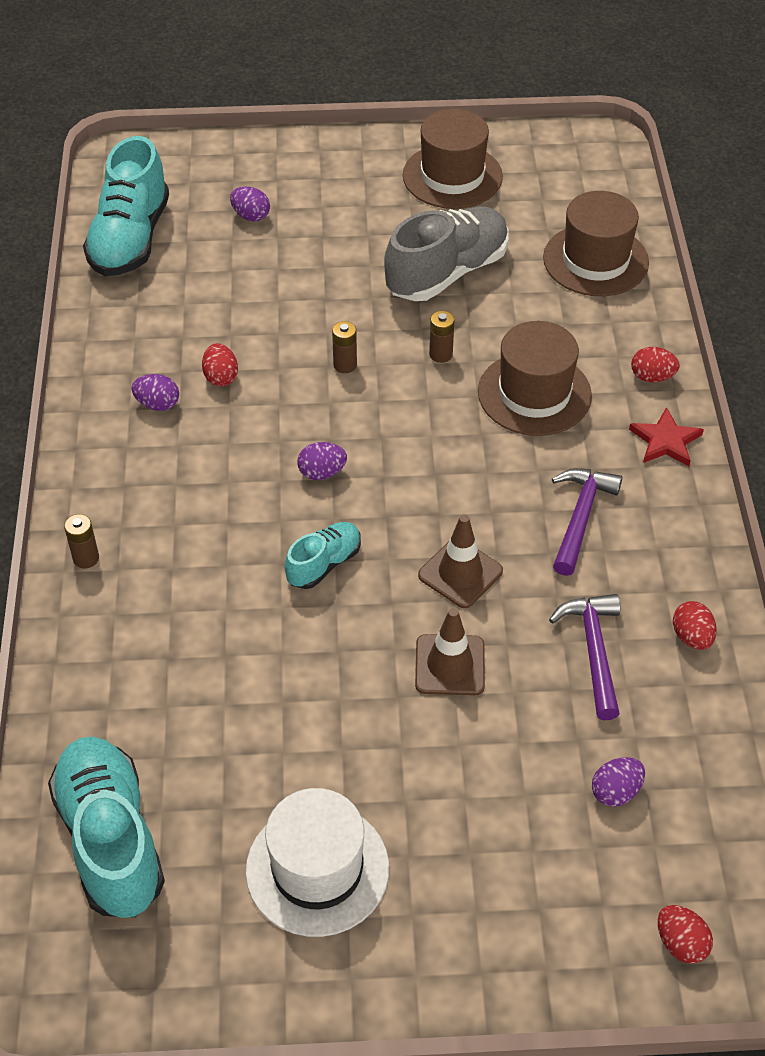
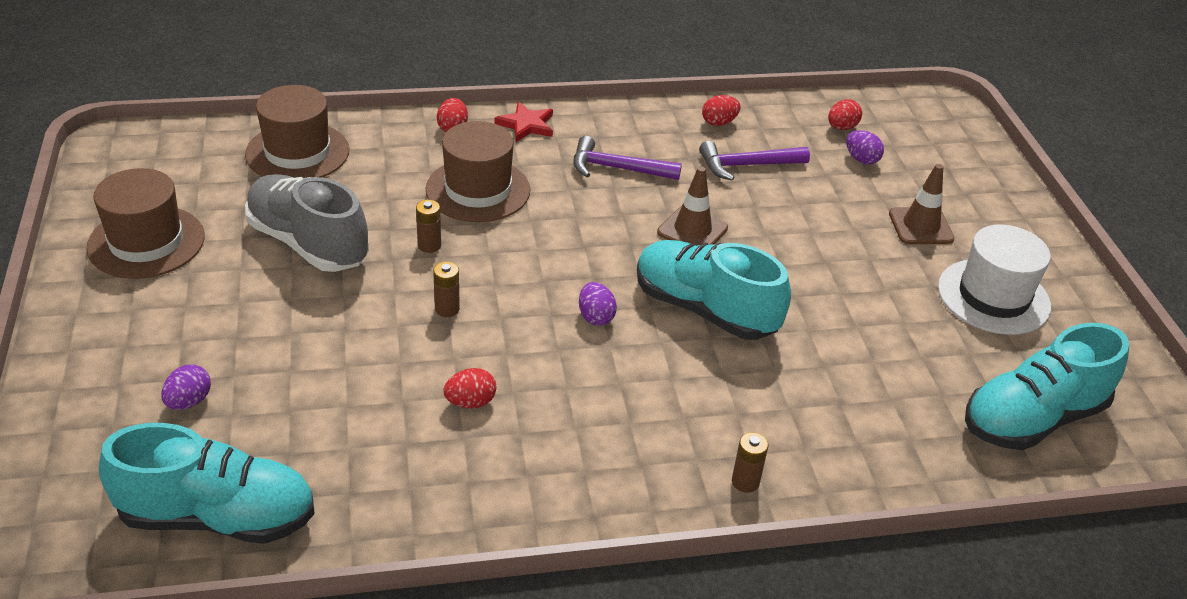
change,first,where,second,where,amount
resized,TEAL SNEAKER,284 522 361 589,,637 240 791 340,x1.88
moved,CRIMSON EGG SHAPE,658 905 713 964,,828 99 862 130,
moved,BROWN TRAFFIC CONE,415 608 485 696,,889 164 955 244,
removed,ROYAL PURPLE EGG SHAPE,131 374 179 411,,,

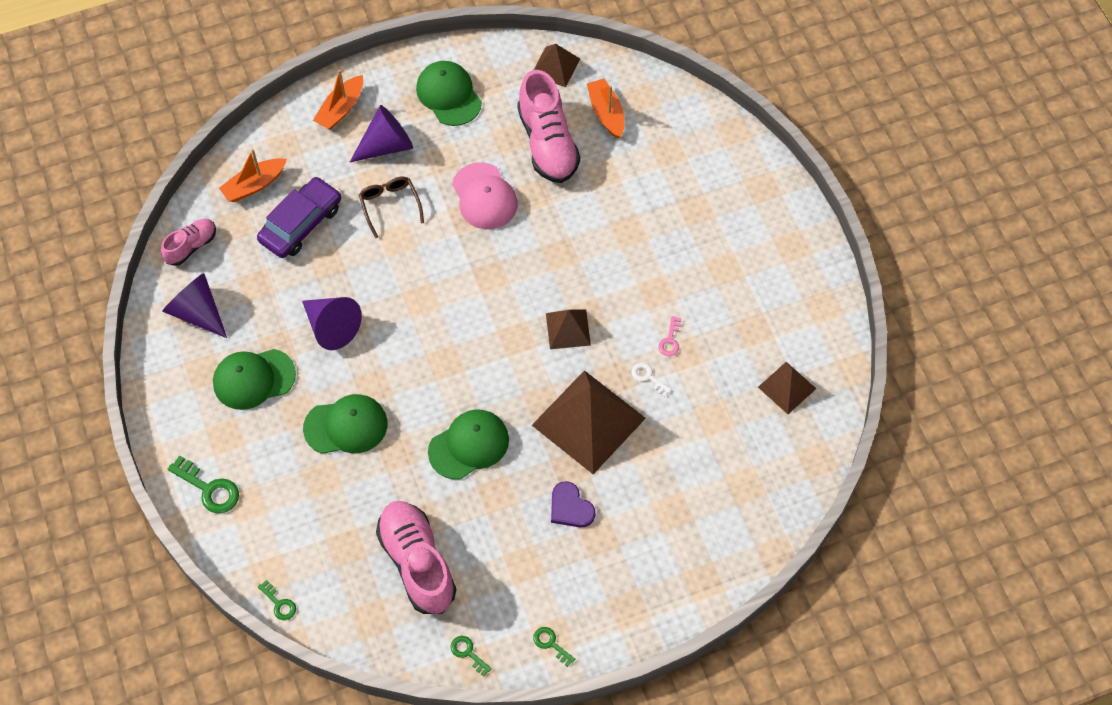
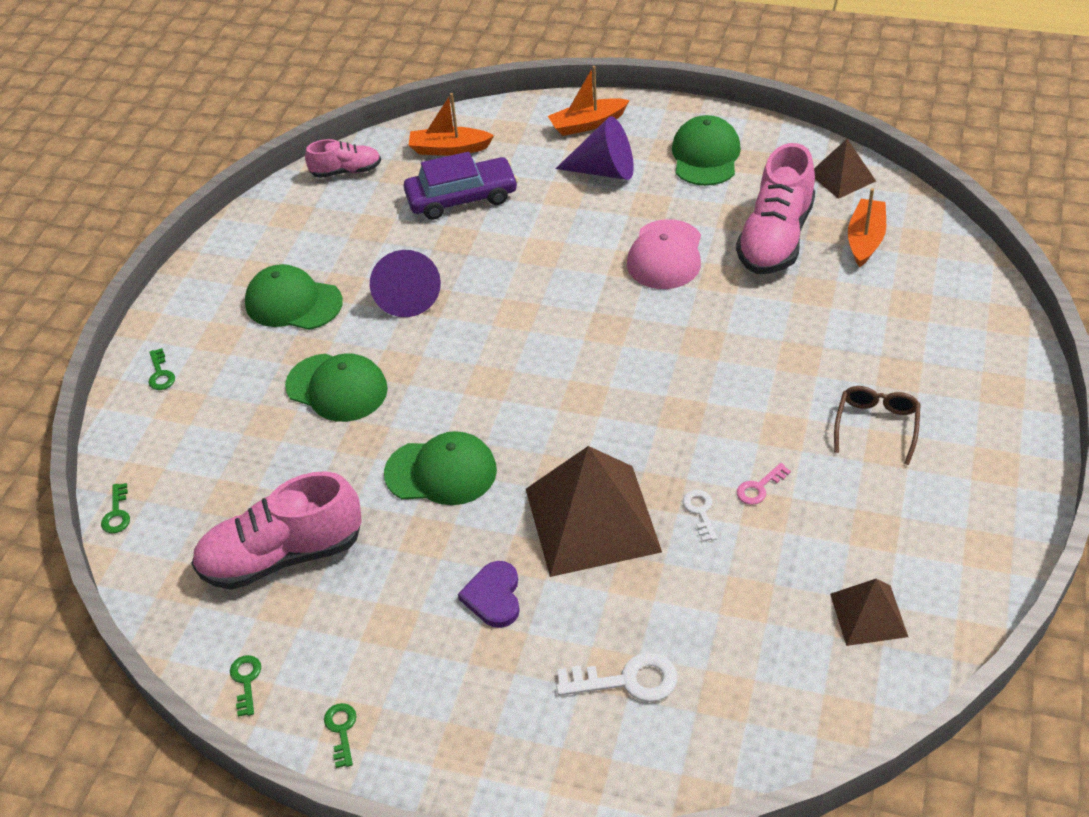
change,first,where,second,where,amount
resized,LEAF-GREEN DOOR KEY,168 455 239 514,,148 348 175 390,x0.58
turned,PINK SNEAKER,376 501 456 614,,191 471 361 590,120 degrees counterclockwise
added,,,SNOW-WHITE DOOR KEY,556 652 677 702,
moved,BROWN SPECTACLES,359 176 424 238,,834 386 921 465,
removed,ROYAL PURPLE CONE SHAPE,162 273 227 338,,,
removed,BROWN PYRAMID SHAPE,546 309 591 349,,,

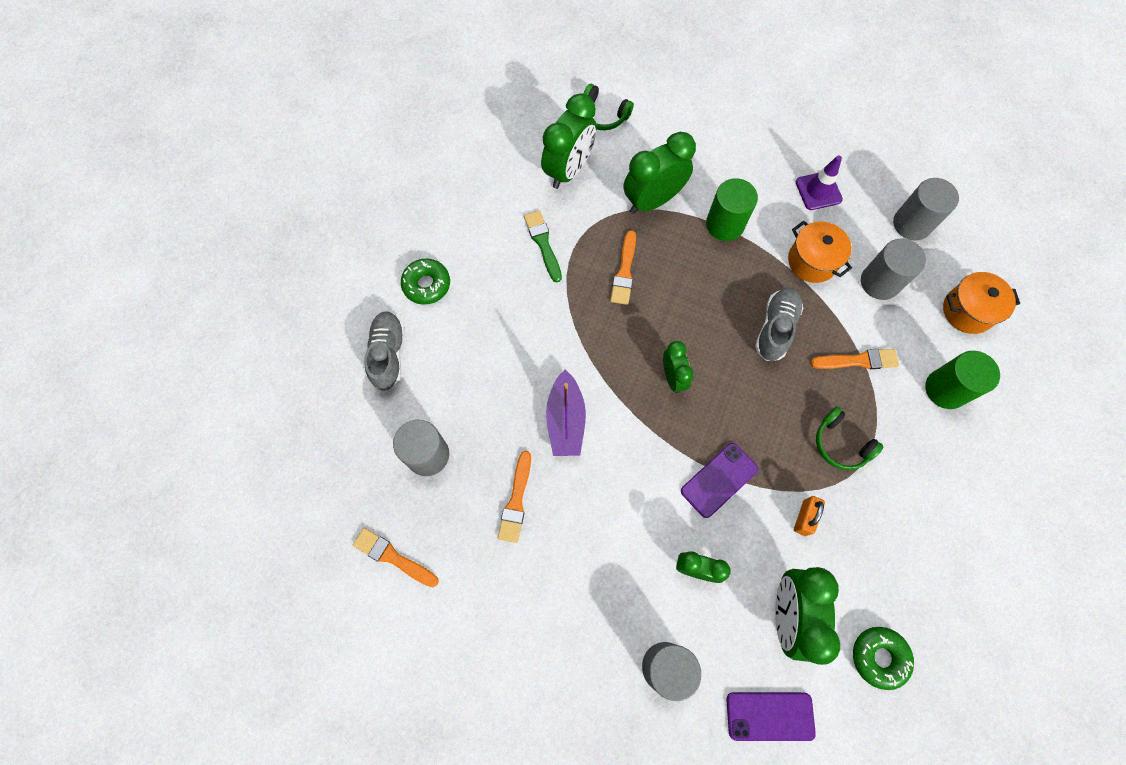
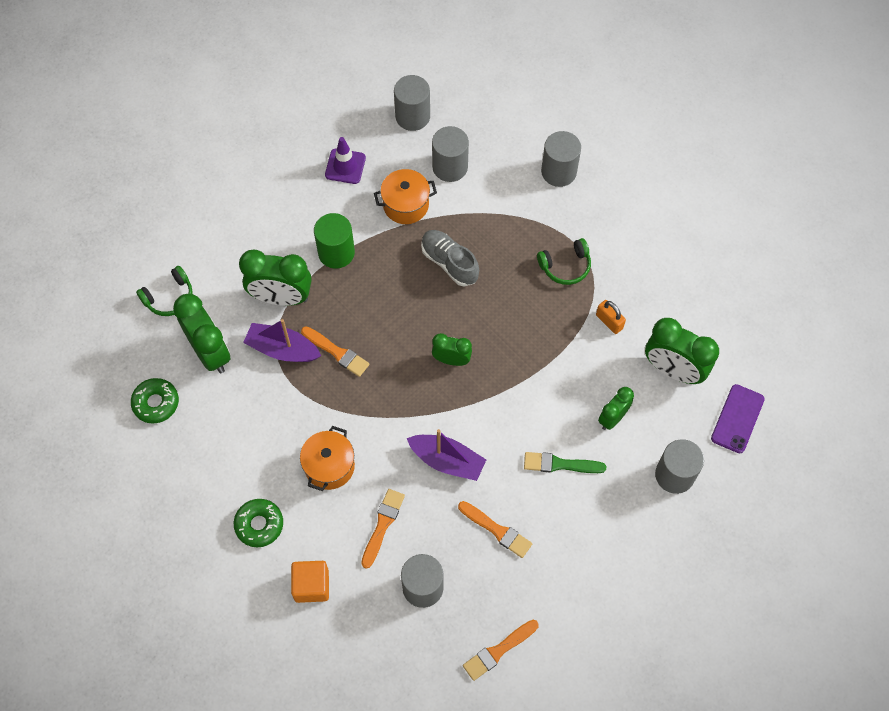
change,first,where,second,where,amount
moved,LEAF-GREEN DONUT,853 627 914 690,,131 378 179 424,
turned,LEAF-GREEN BEDSIDE CLOCK,623 132 696 214,,239 250 312 306,75 degrees counterclockwise
added,,,ROYAL PURPLE SAILBOAT,243 319 321 362,
replaced,ASH-GREY SNEAKER,364 311 405 391,ORANGE SOLID CUBE,291 561 329 603,
moved,ORANGE COOKING POT,943 272 1020 334,,300 426 355 491,
moved,ORANGE BRUSH,811 349 899 369,,361 489 405 569,
moved,LEAF-GREEN BRUSH,524 210 562 282,,524 452 606 473,
recoloured,LEAF-GREEN CYLINDER,925 351 1000 409,ASH-GREY CYLINDER,541 131 581 187,
removed,ROYAL PURPLE MOBILE PHONE,681 443 758 518,,,

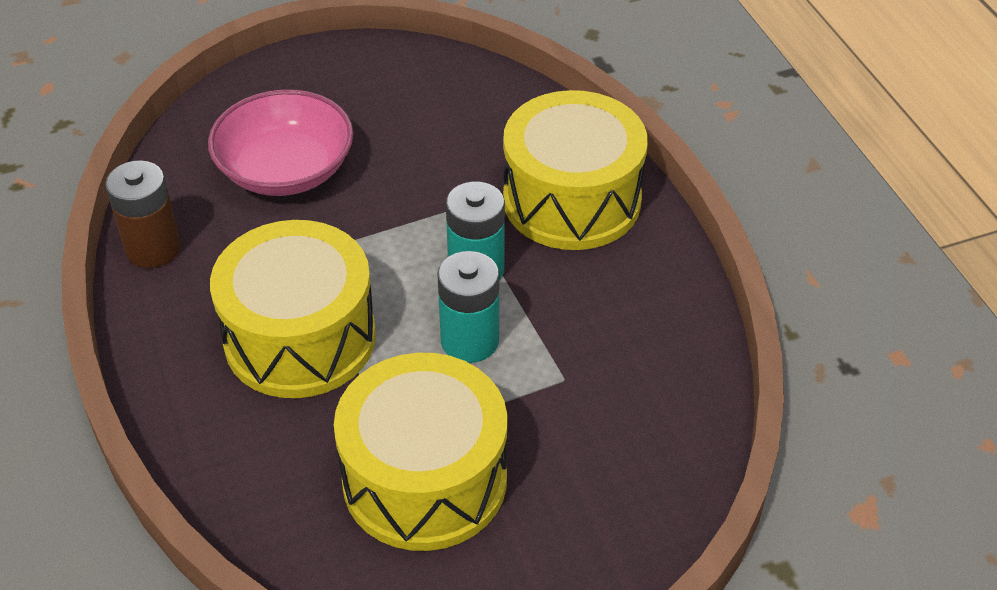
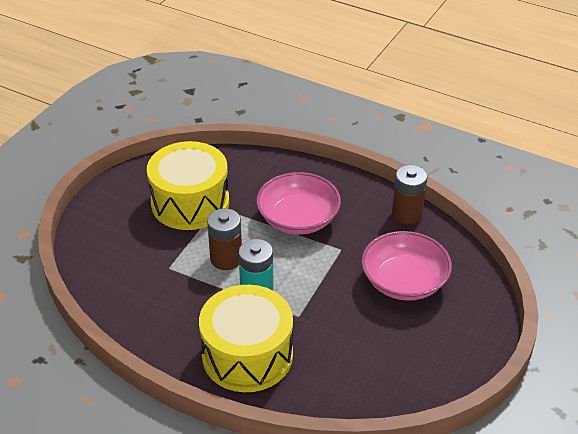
change,first,where,second,where,amount
recoloured,TEAL POWER CELL,437 251 499 363,BROWN POWER CELL,207 208 242 270,
replaced,BRIGHT YELLOW TOY DRUM,210 220 376 398,PINK SERVING BOWL,256 172 341 235,

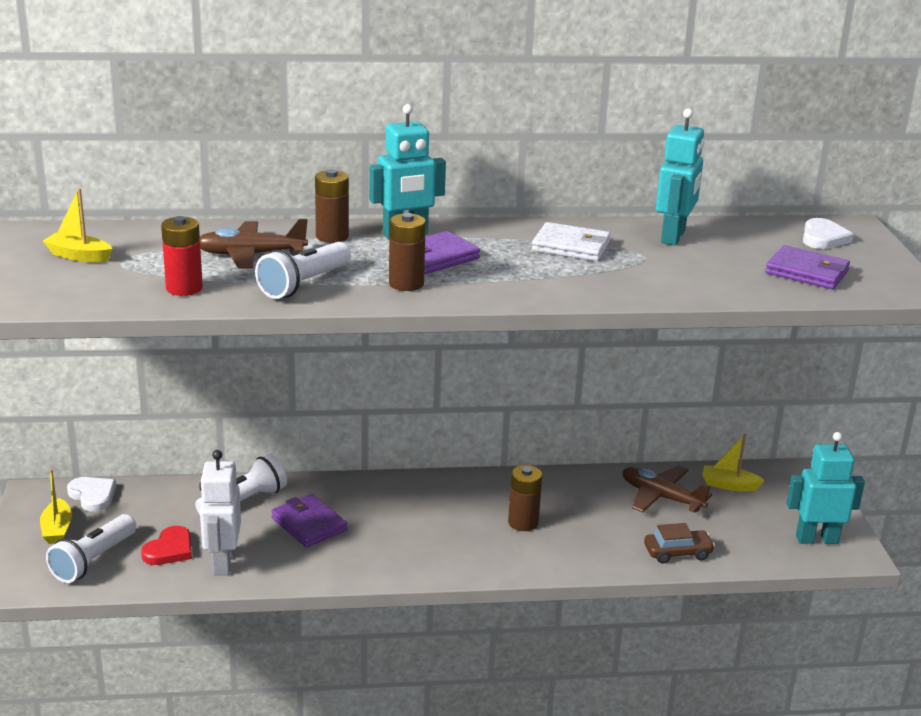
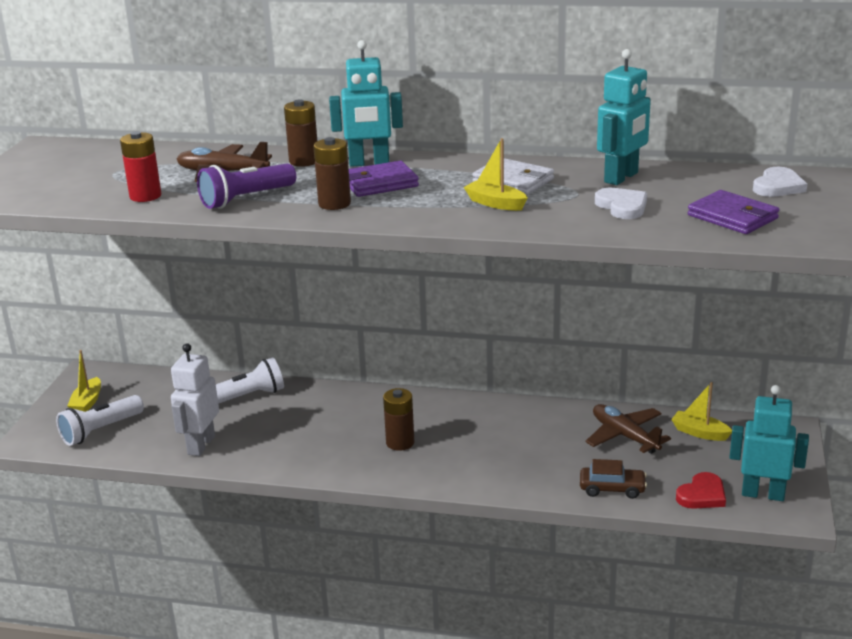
change,first,where,second,where,amount
recoloured,SNOW-WHITE POCKET TORCH,255 242 351 299,ROYAL PURPLE POCKET TORCH,197 163 296 209,
moved,BROWN POWER CELL,508 465 542 531,,383 388 414 451,
moved,BRIGHT YELLOW SAILBOAT,43 188 112 262,,464 138 528 211,
moved,SNOW-WHITE HEART,67 477 116 512,,595 188 647 219,
moved,CRIMSON HEART,141 526 192 565,,676 472 726 509,
removed,ROYAL PURPLE CARD WALLET,271 494 347 548,,,

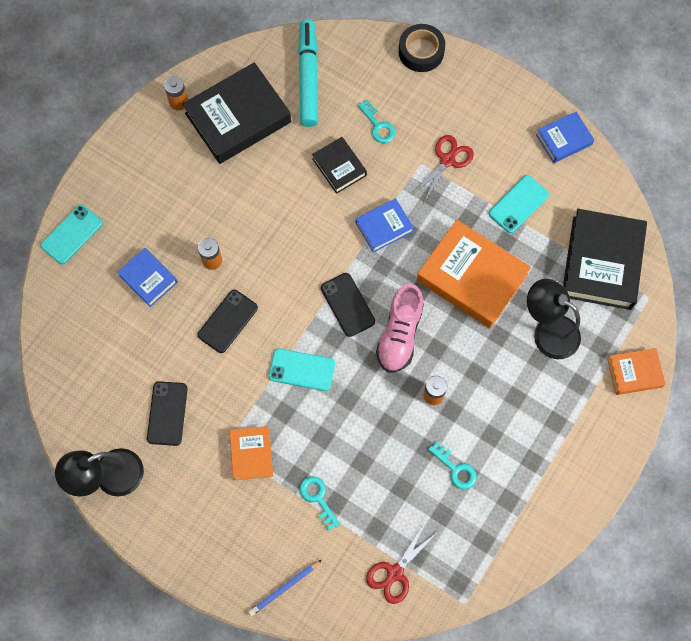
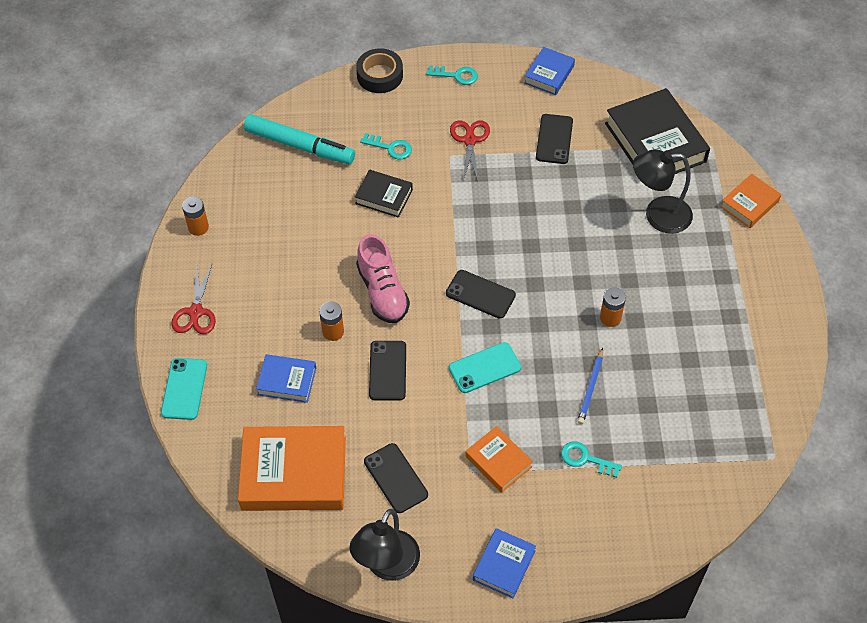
change,first,where,second,where,amount
moved,CRIMSON SCISSORS,366 524 437 604,,171 265 216 334,
moved,ORANGE HARDCOVER,417 220 531 328,,238 426 346 511,
turned,TEAL FELT PEN,298 20 318 127,,244 114 355 164,150 degrees clockwise
moved,PINK SNEAKER,376 284 424 373,,356 234 410 323,
moved,TEAL DOOR KEY,428 441 477 489,,427 66 478 85,
moved,BLUE HARDCOVER,356 198 414 253,,473 528 536 598,
recoloured,TEAL MOBILE PHONE,489 175 549 233,JET-BLACK MOBILE PHONE,536 114 573 164,
moved,BLUE WOODEN PENCIL,248 560 322 616,,577 348 603 424,
removed,JET-BLACK HARDCOVER,182 62 291 164,,,

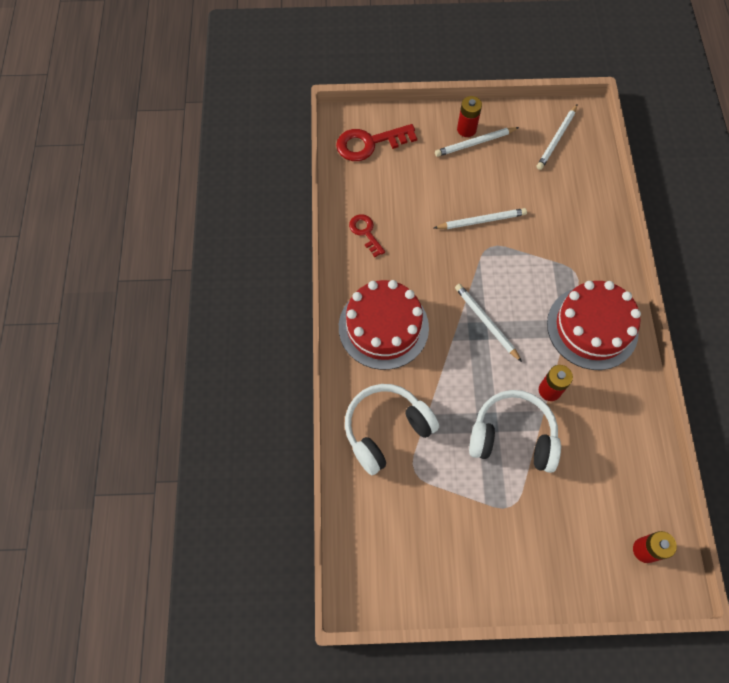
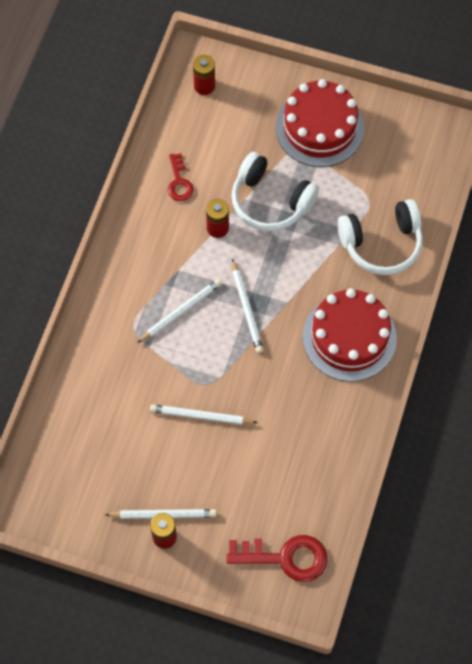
change,first,where,second,where,amount
moved,SNOW-WHITE WOODEN PENCIL,537 105 577 170,,137 279 222 343,
moved,CRIMSON DOOR KEY,349 214 385 257,,168 153 194 201,
moved,CRIMSON LAYER CAKE,547 281 641 370,,276 79 364 167,

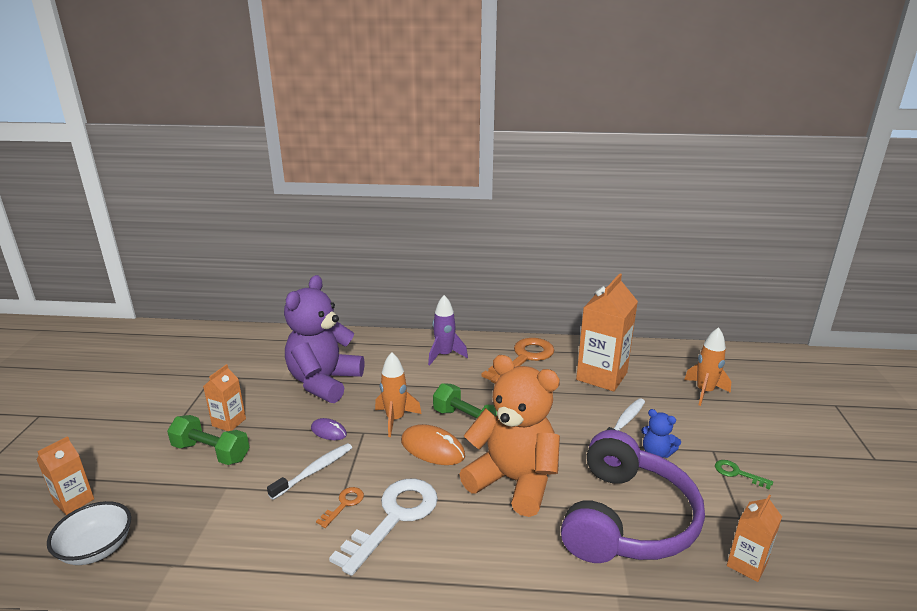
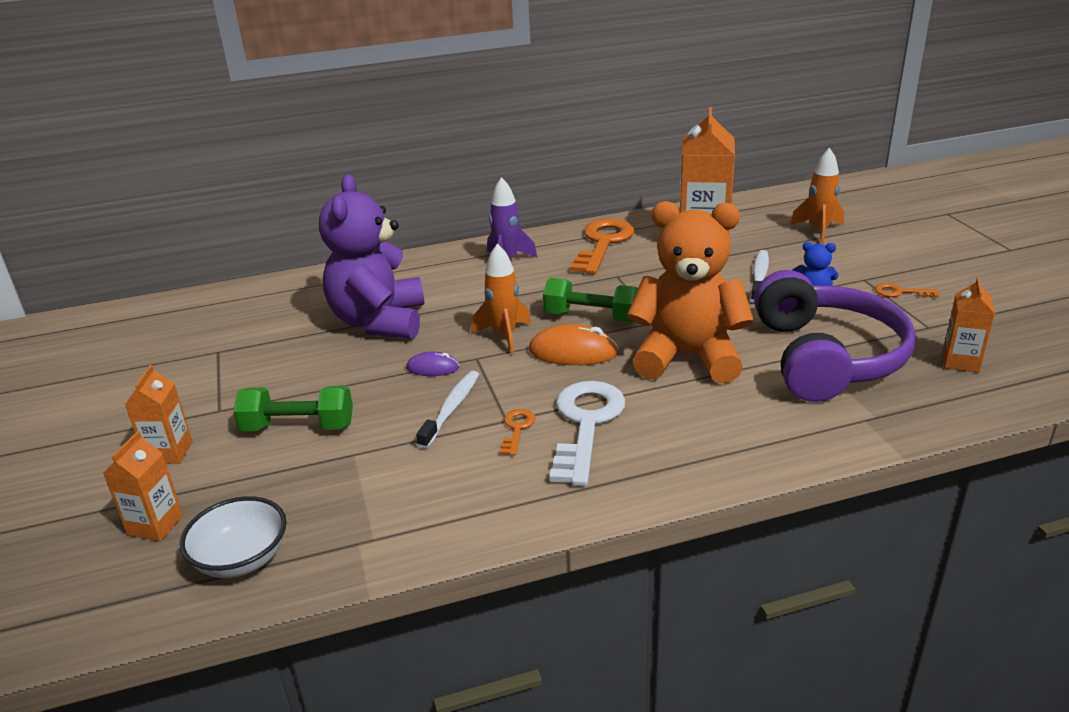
change,first,where,second,where,amount
moved,ORANGE MILK CARTON,203 364 246 431,,125 365 193 464,
recoloured,LEAF-GREEN DOOR KEY,715 460 773 490,ORANGE DOOR KEY,875 283 939 298,

